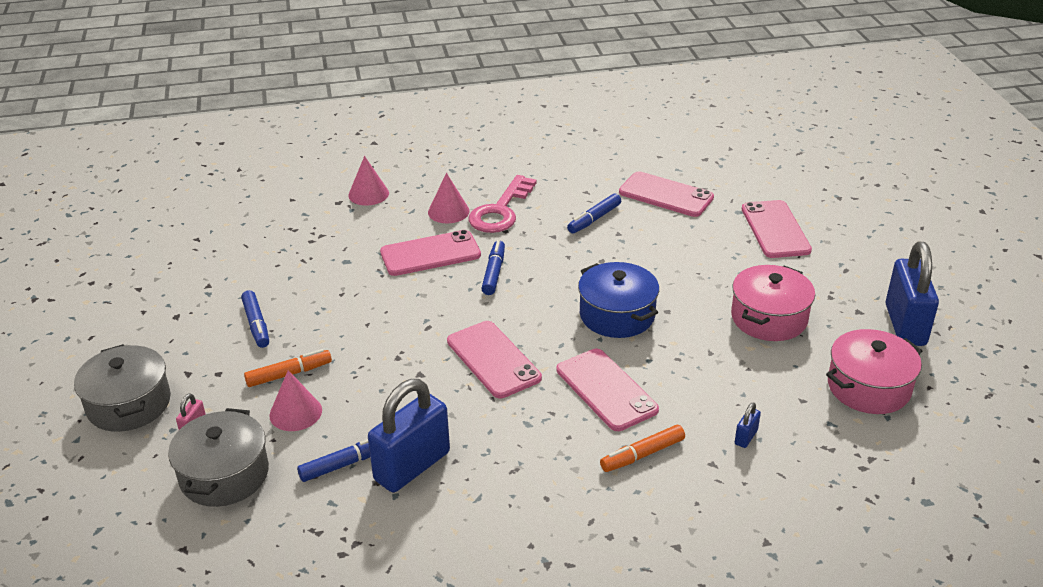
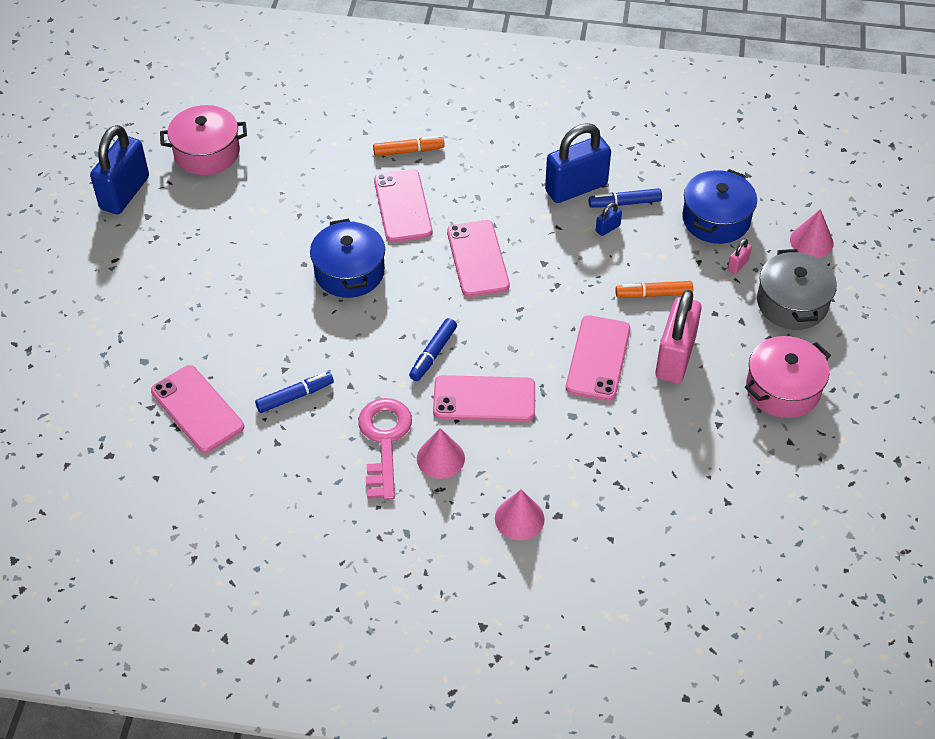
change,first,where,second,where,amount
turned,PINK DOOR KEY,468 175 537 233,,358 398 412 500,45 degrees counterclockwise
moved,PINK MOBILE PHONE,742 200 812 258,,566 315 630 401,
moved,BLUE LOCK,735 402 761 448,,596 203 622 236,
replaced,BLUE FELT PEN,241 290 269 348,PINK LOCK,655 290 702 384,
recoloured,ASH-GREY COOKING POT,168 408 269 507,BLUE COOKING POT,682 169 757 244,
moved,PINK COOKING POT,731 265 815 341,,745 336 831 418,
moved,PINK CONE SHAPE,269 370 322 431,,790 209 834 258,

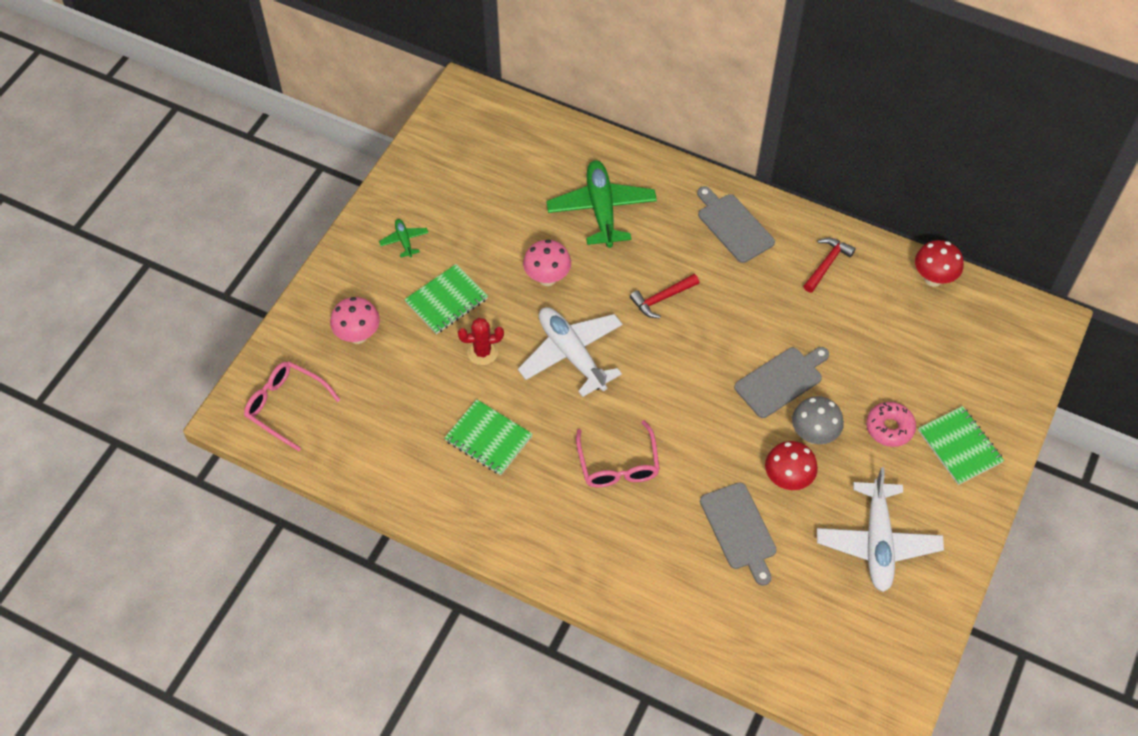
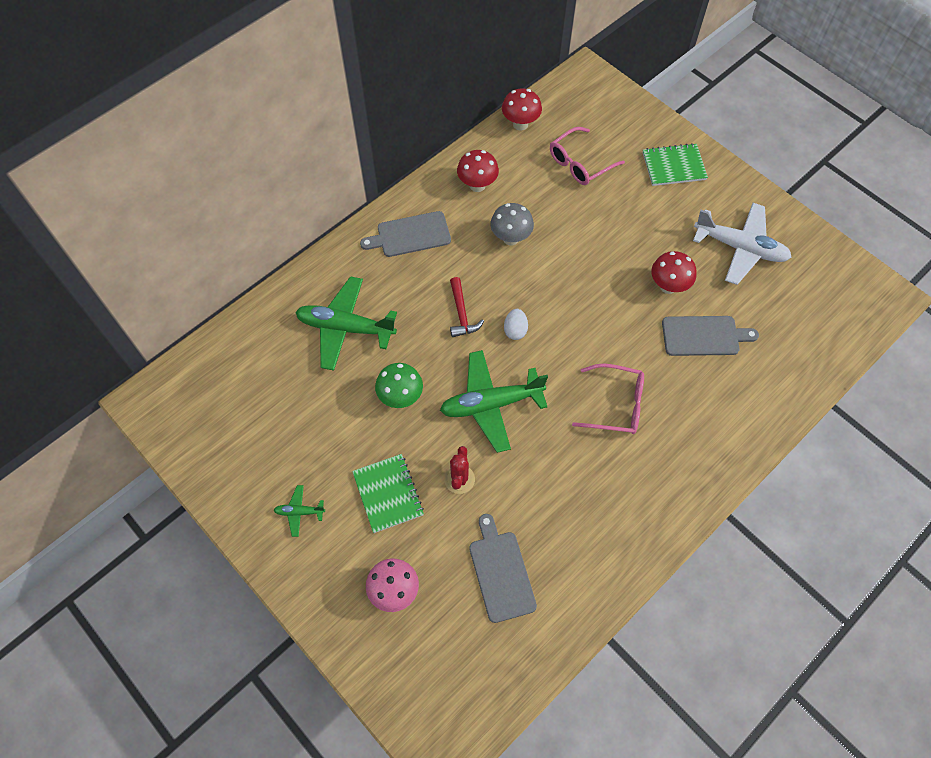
change,first,where,second,where,amount
recoloured,PINK TOADSTOOL,523 239 571 286,LEAF-GREEN TOADSTOOL,375 363 423 408,
recoloured,SNOW-WHITE PLANE,518 307 623 397,LEAF-GREEN PLANE,440 350 548 453,
replaced,CRIMSON HAMMER,803 238 856 293,CRIMSON TOADSTOOL,457 150 499 192,
moved,ASH-GREY CHOPPING BOARD,734 347 829 418,,469 514 537 623,
moved,ASH-GREY TOADSTOOL,792 396 844 444,,491 203 534 245,
added,,,SNOW-WHITE EGG SHAPE,504 309 528 340,
moved,PINK SPECTACLES,244 361 340 451,,550 127 625 185,
removed,LEAF-GREEN NOTEBOOK,444 399 533 475,,,
removed,PINK DONUT,866 402 916 447,,,

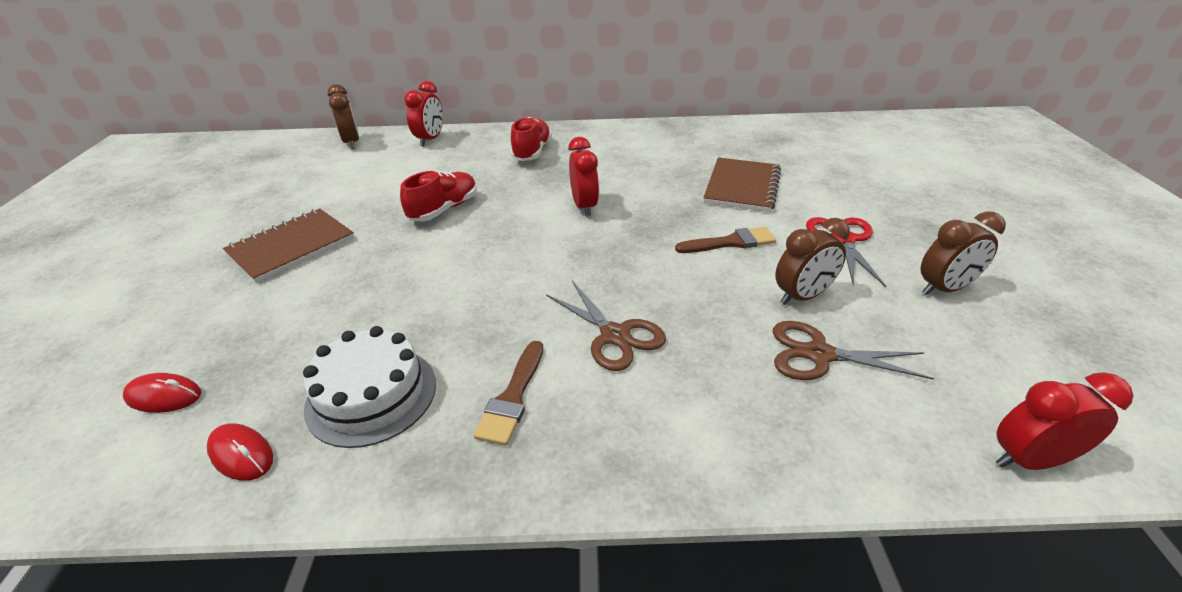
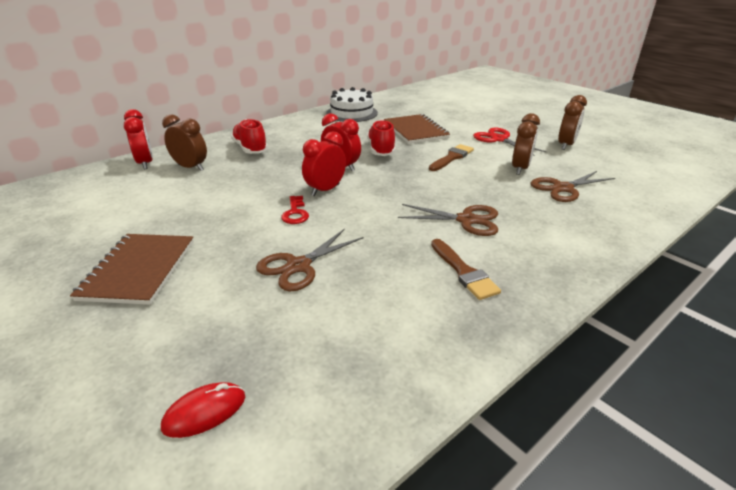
change,first,where,second,where,amount
moved,BROWN BEDSIDE CLOCK,328 84 359 149,,162 114 207 171,
added,,,BROWN SCISSORS,256 229 363 291,
added,,,CRIMSON DOOR KEY,281 196 309 224,
moved,CRIMSON BEDSIDE CLOCK,996 372 1134 470,,302 131 346 196,
moved,SNOW-WHITE LAYER CAKE,303 326 436 448,,326 87 378 122,
moved,CRIMSON SNEAKER,400 171 477 221,,367 120 395 156,
removed,CRIMSON MOUSE,207 423 273 481,,,

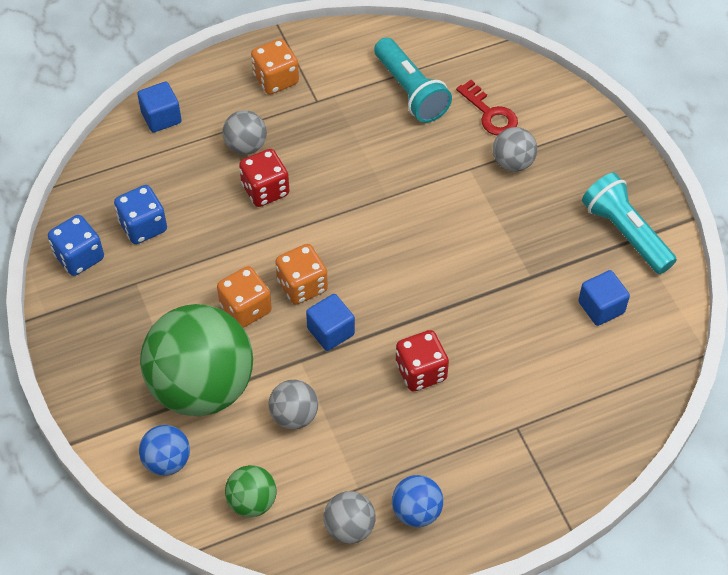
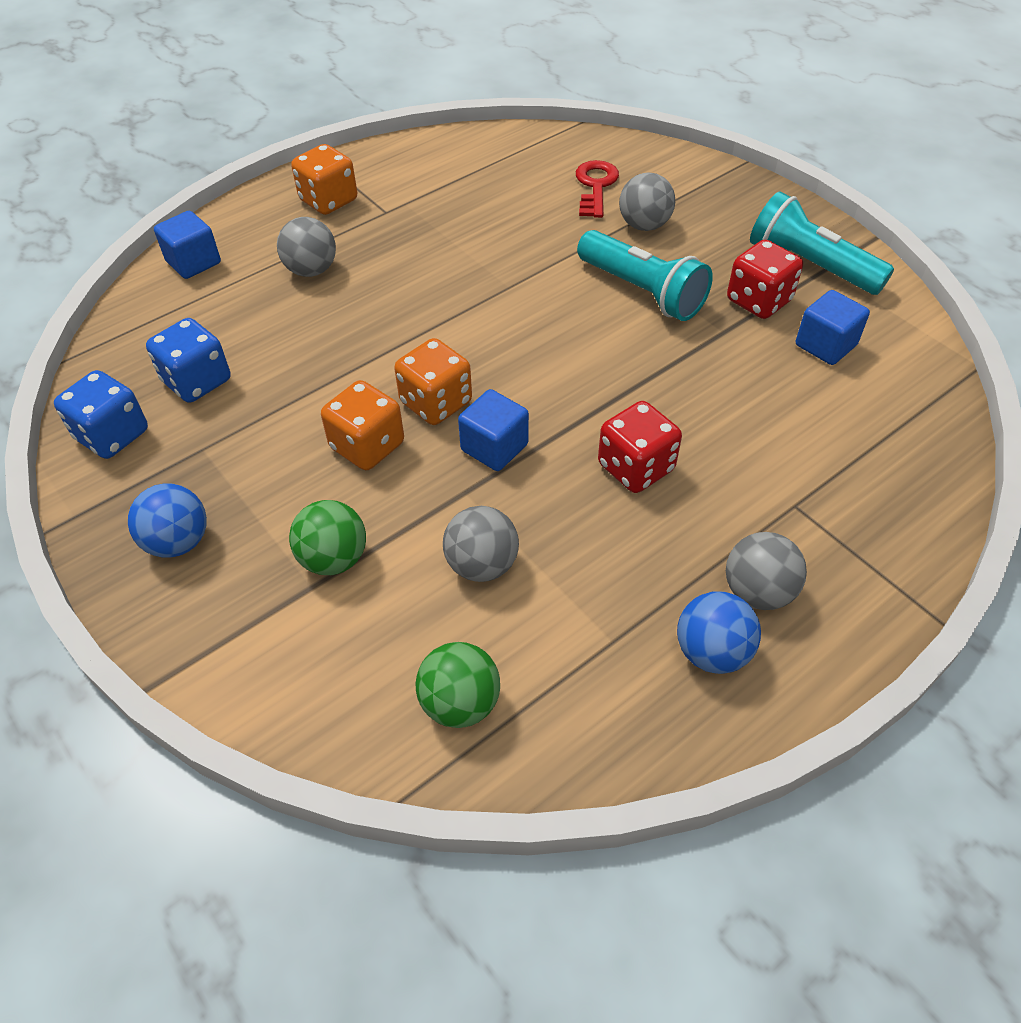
change,first,where,second,where,amount
moved,BLUE PLAY BALL,139 425 190 476,,128 483 207 557,
resized,LEAF-GREEN PLAY BALL,140 304 253 417,,289 500 366 575,x0.45
turned,CRIMSON DOOR KEY,456 80 518 135,,576 160 619 218,120 degrees counterclockwise
moved,TEAL POCKET TORCH,374 37 452 123,,577 230 713 321,
moved,ASH-GREY PLAY BALL,324 491 375 544,,726 532 807 610,
moved,CRIMSON GAME DIE,239 149 290 207,,727 240 803 319,

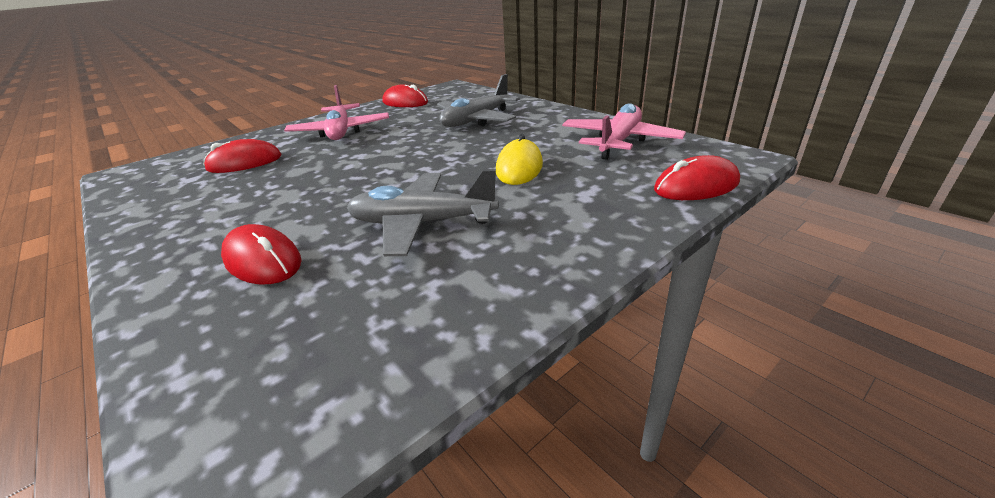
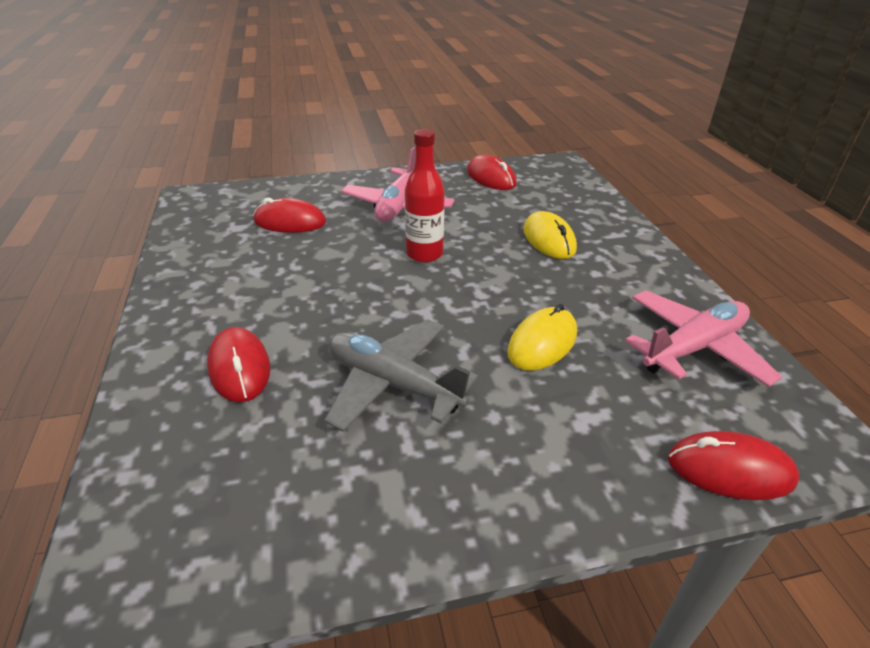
change,first,where,second,where,amount
added,,,CRIMSON DRINK BOTTLE,405 129 445 263,
replaced,ASH-GREY PLANE,437 74 520 127,BRIGHT YELLOW MOUSE,523 211 577 259,

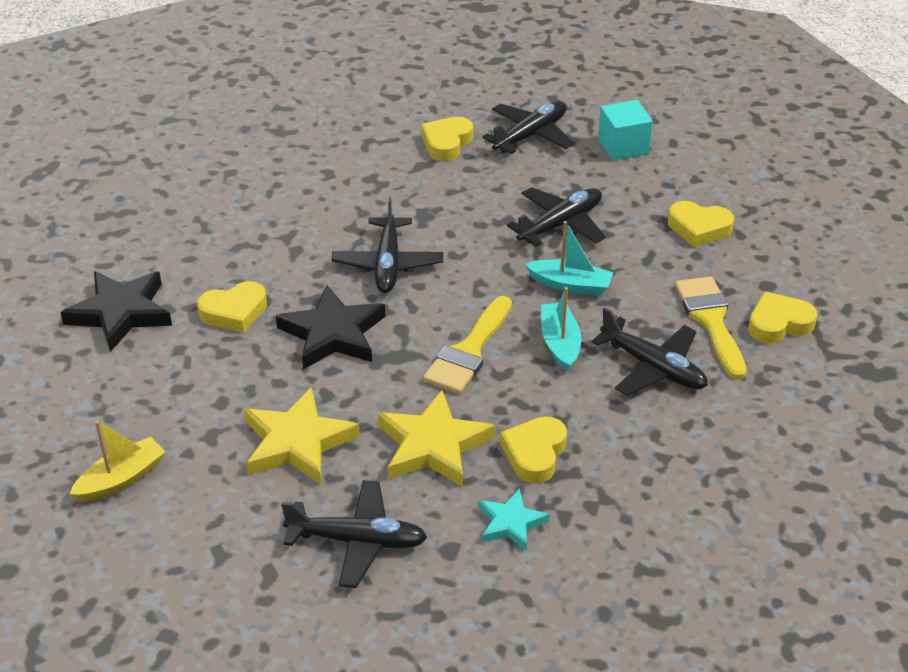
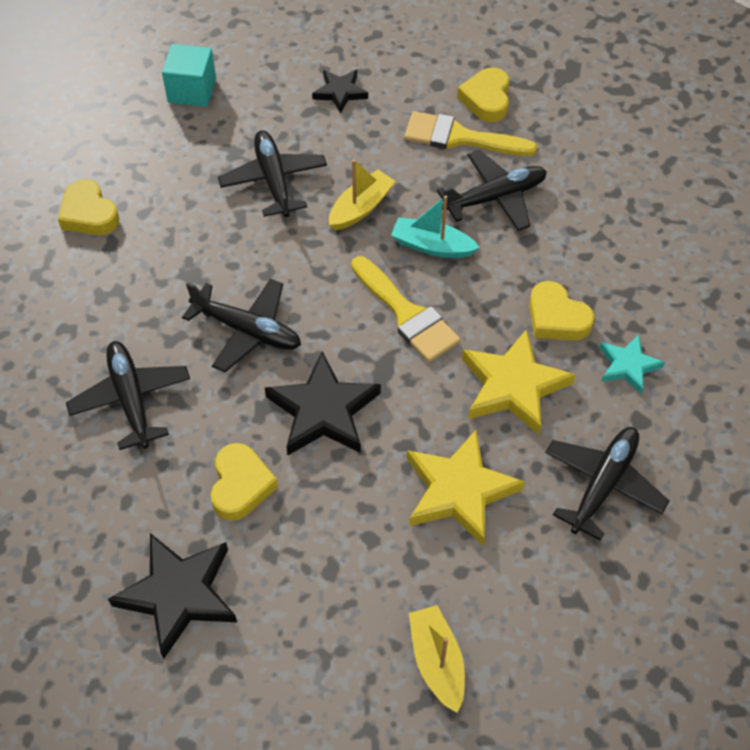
change,first,where,second,where,amount
moved,JET-BLACK PLANE,482 101 574 154,,66 341 190 450,
replaced,BRIGHT YELLOW HEART,668 201 734 247,JET-BLACK STAR SHAPE,312 70 368 114,
recoloured,TEAL SAILBOAT,525 221 613 296,BRIGHT YELLOW SAILBOAT,329 159 396 230,

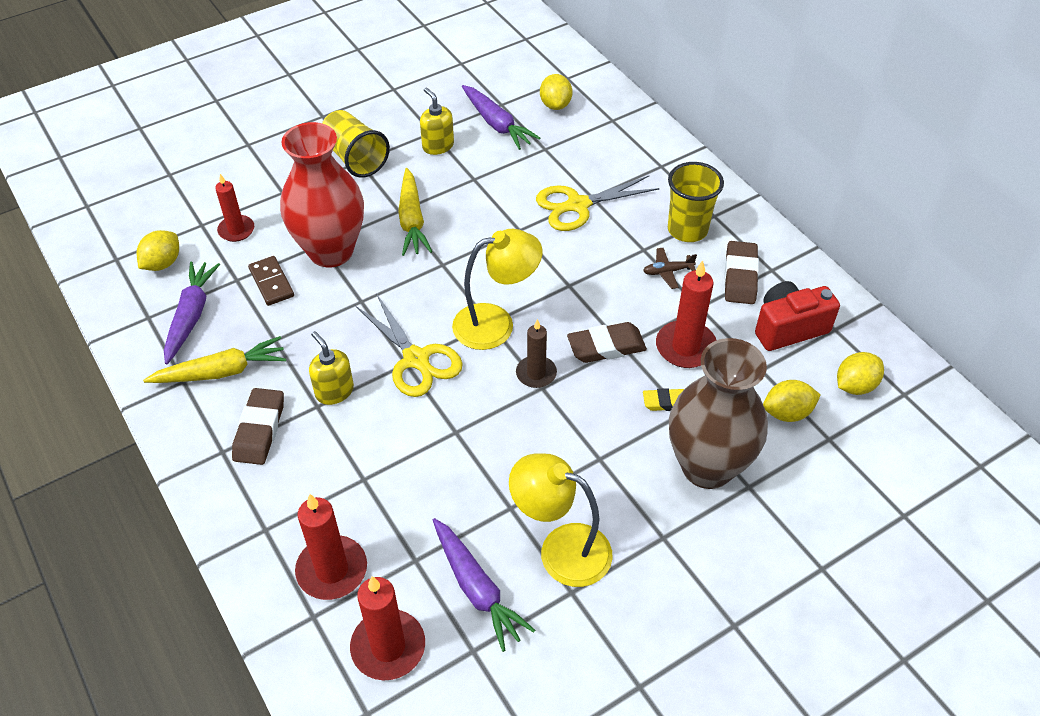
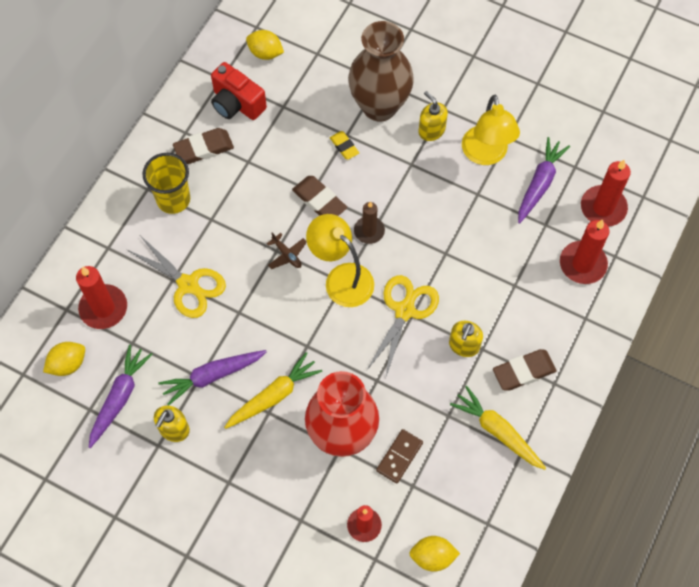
change,first,where,second,where,amount
moved,CRIMSON PILLAR CANDLE,656 260 717 368,,76 266 127 329,
moved,ROYAL PURPLE ROOT VEGETABLE,164 261 220 365,,159 350 267 406,
moved,BROWN PLANE,643 248 697 289,,266 232 307 269,
added,,,BRIGHT YELLOW PUMP BOTTLE,419 91 448 141,
removed,BRIGHT YELLOW CUP,322 110 390 178,,,
removed,BRIGHT YELLOW LEMON,763 380 821 422,,,

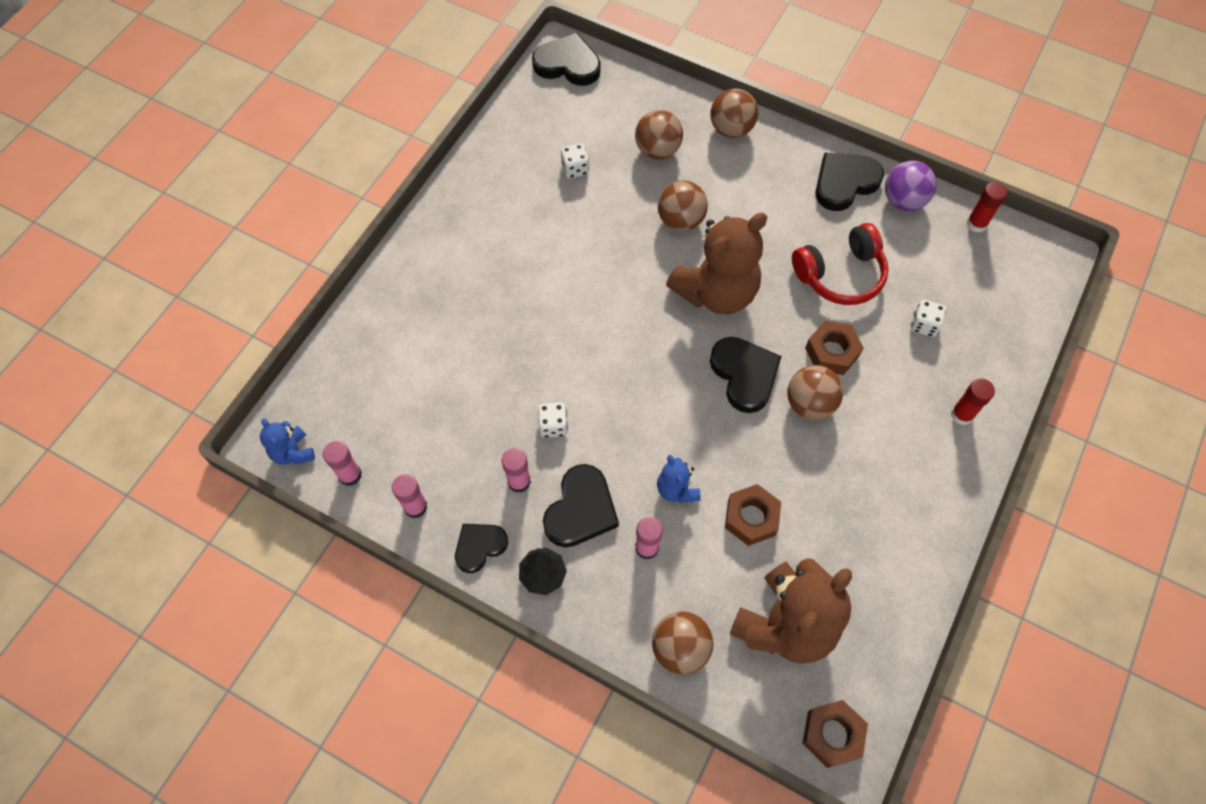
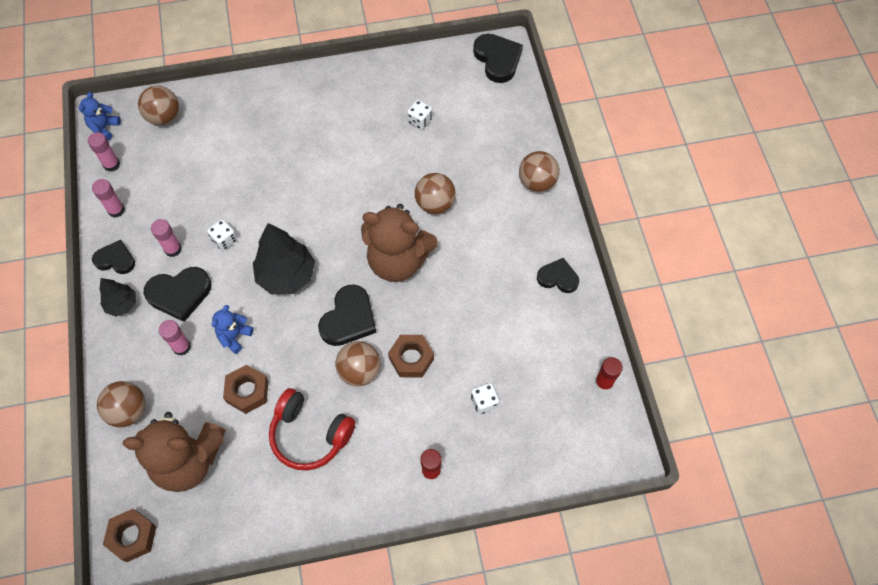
change,first,where,second,where,amount
moved,BROWN PLAY BALL,635 110 683 160,,138 86 179 125,
added,,,JET-BLACK TOY TREE,253 223 315 295,
moved,CRIMSON HEADPHONES,792 223 889 305,,269 388 355 471,
resized,JET-BLACK HEART,815 152 884 211,,537 258 579 293,x0.65
removed,ROYAL PURPLE PLAY BALL,885 161 937 211,,,

